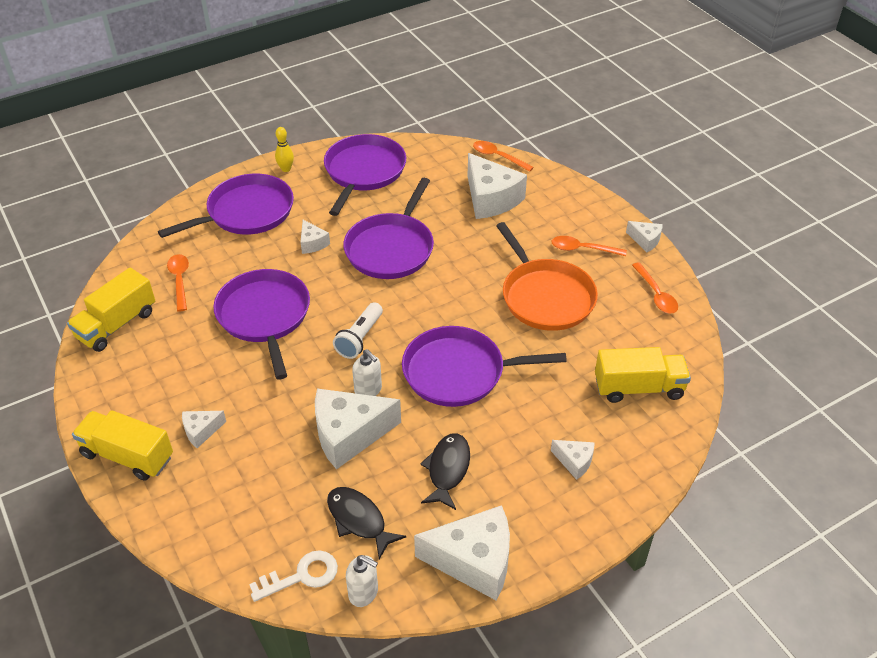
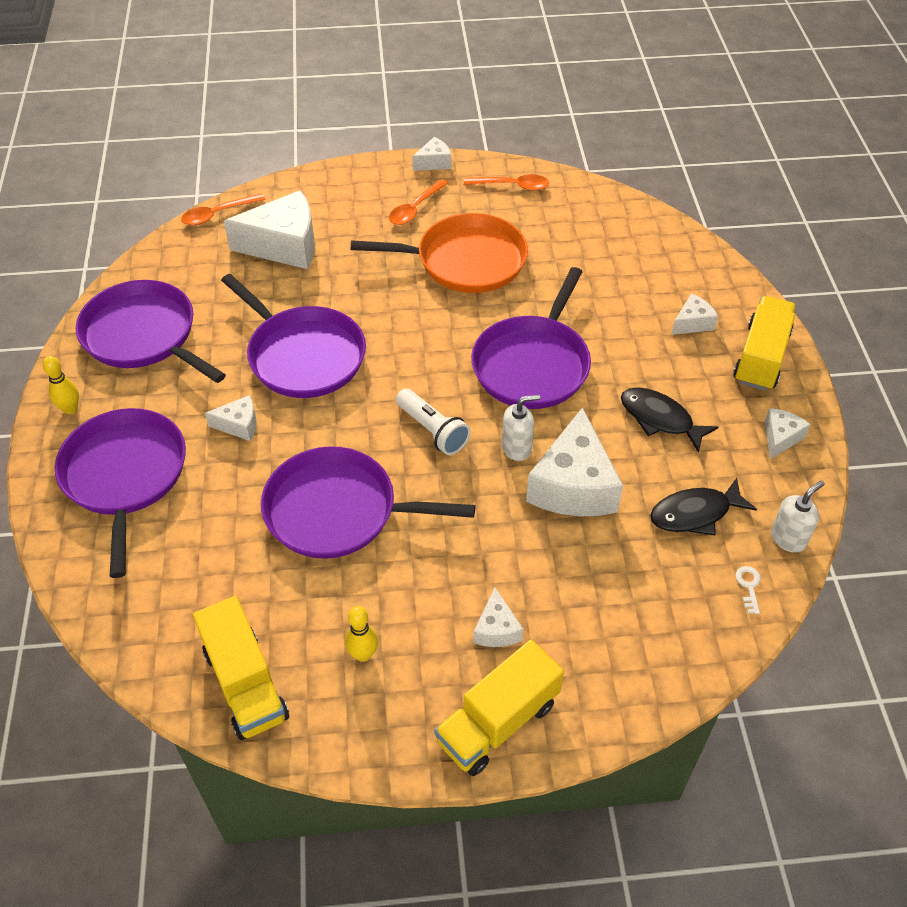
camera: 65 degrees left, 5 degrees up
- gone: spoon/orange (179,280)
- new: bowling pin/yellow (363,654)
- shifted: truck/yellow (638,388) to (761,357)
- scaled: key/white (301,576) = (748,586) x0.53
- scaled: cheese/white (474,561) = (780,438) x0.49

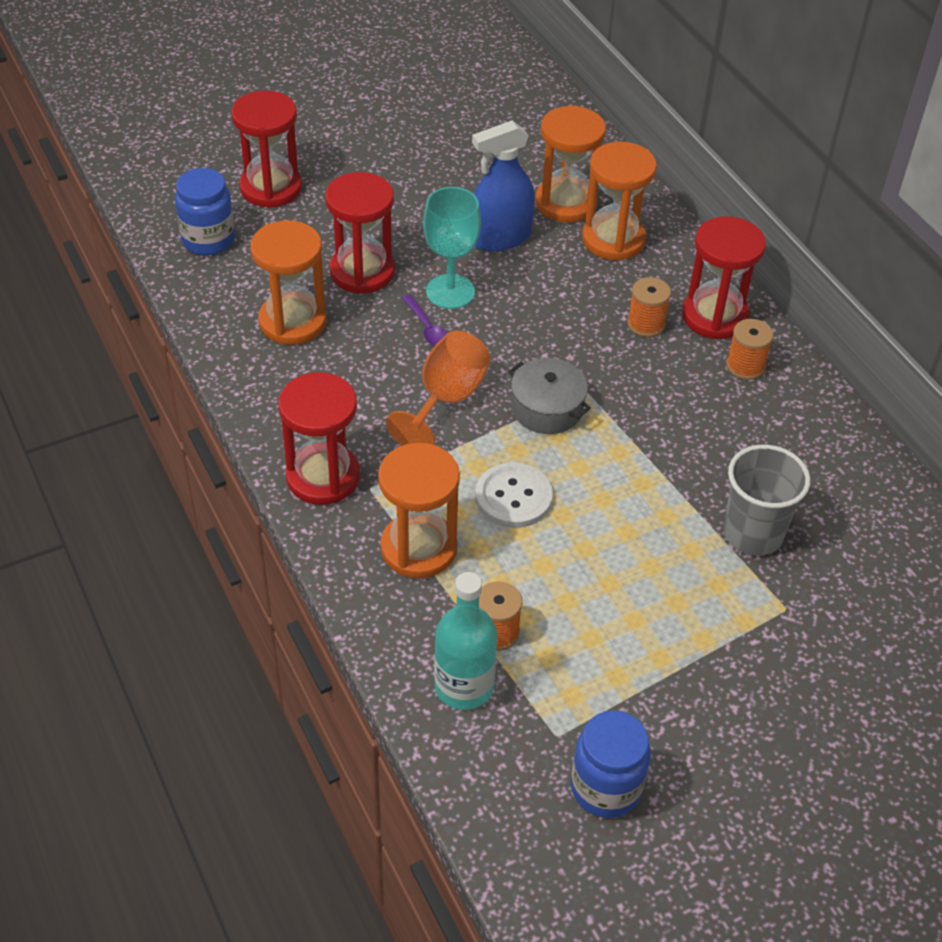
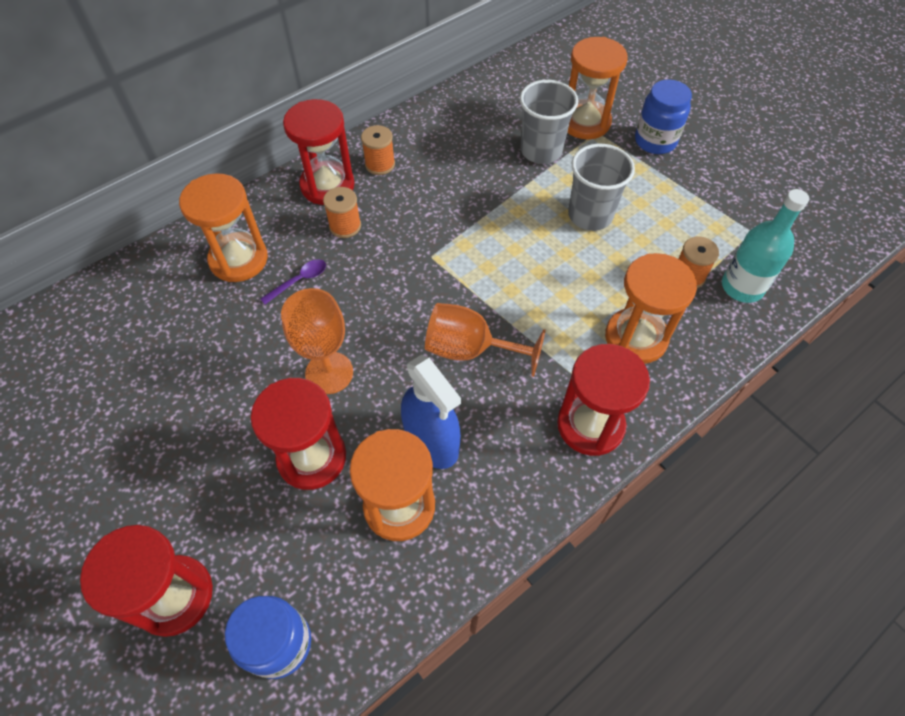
camera: 100 degrees left, 10 degrees up
- gone: button/white (513,497)
- gone: pot/grey (547,408)
- new: cup/grey (590,215)
- shifted: spoon/purple (427,328) to (299,281)
- shifted: spray bottle/blue (500,238) to (431,441)
- shifted: hourglass/orange (566,203) to (585,122)
- shifted: jar/blue (606,788) to (655,141)
- repainted: goblet/turquoise (450,292) to goblet/orange (329,373)

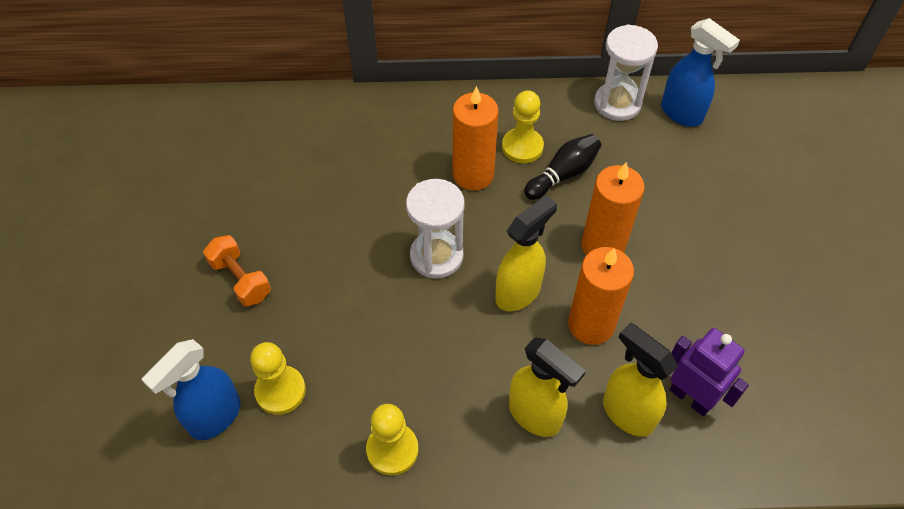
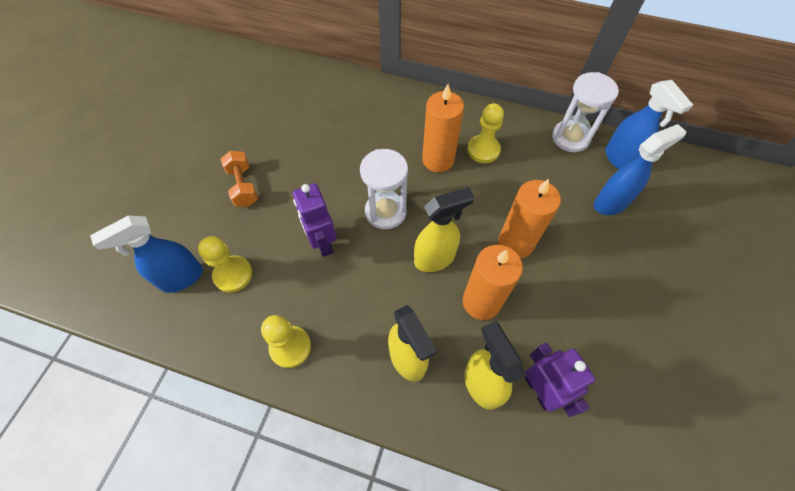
camera: 20 degrees right, 5 degrees up
- gone: bowling pin/black (563,175)
- new: robot/purple (322,243)
- new: spray bottle/blue (611,203)

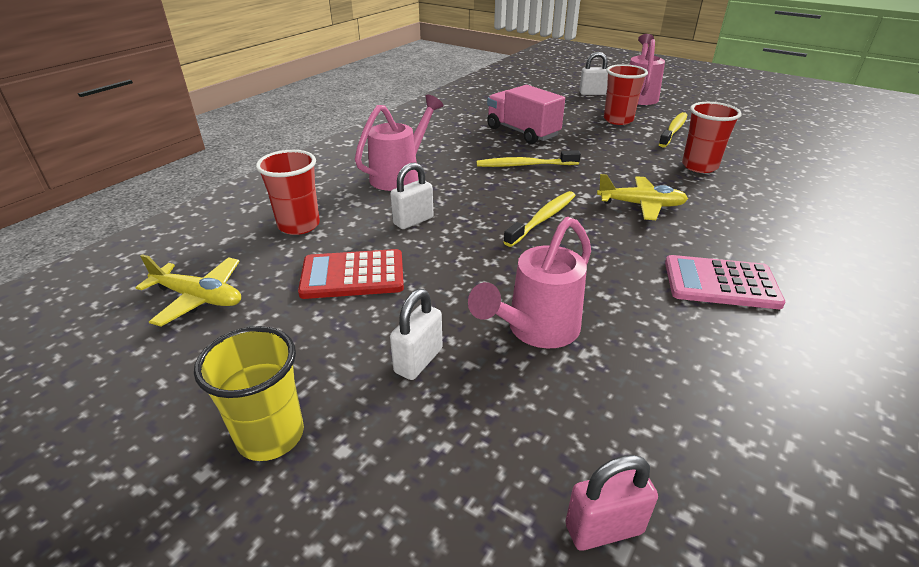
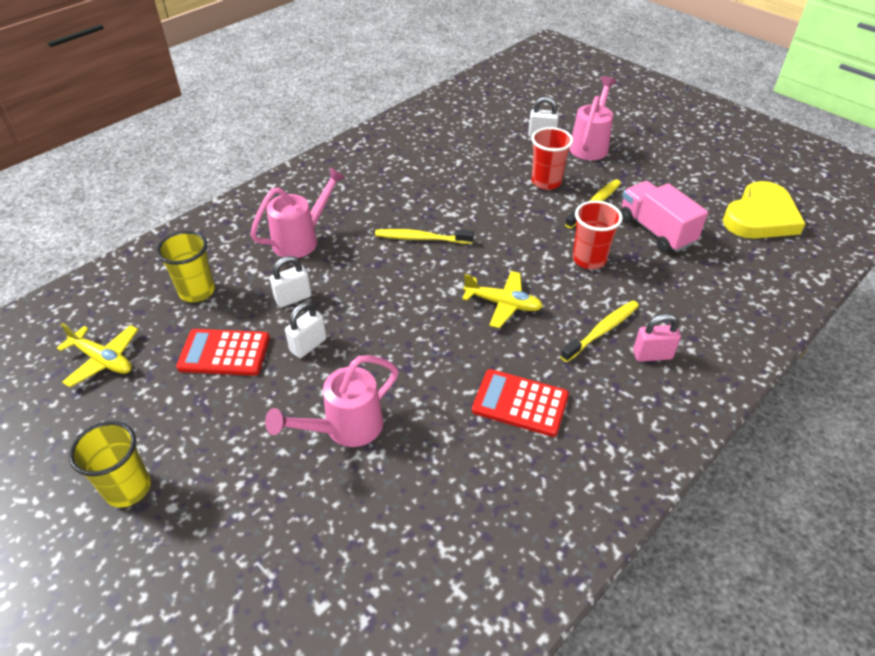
camera: 10 degrees right, 10 degrees up
- new: heart/yellow (760,217)
- shifted: padlock/white (418,361) to (308,345)
- shifted: truck/pink (522,132) to (655,231)
- shifted: toothbrush/yellow (543,219) to (602,331)
- shifted: padlock/pink (604,529) to (652,355)
- repainted: cup/red (299,225) to cup/yellow (197,291)
- repainted: calculator/pink (721,283) to calculator/red (520,403)

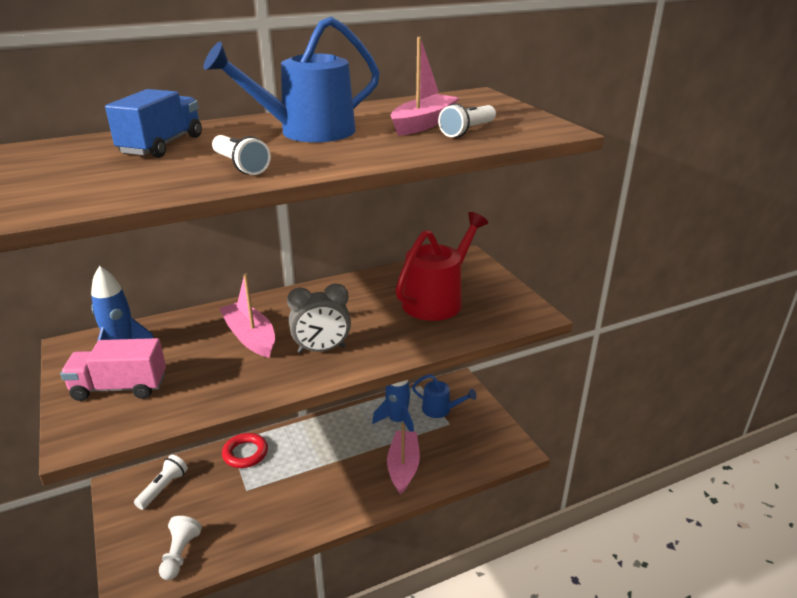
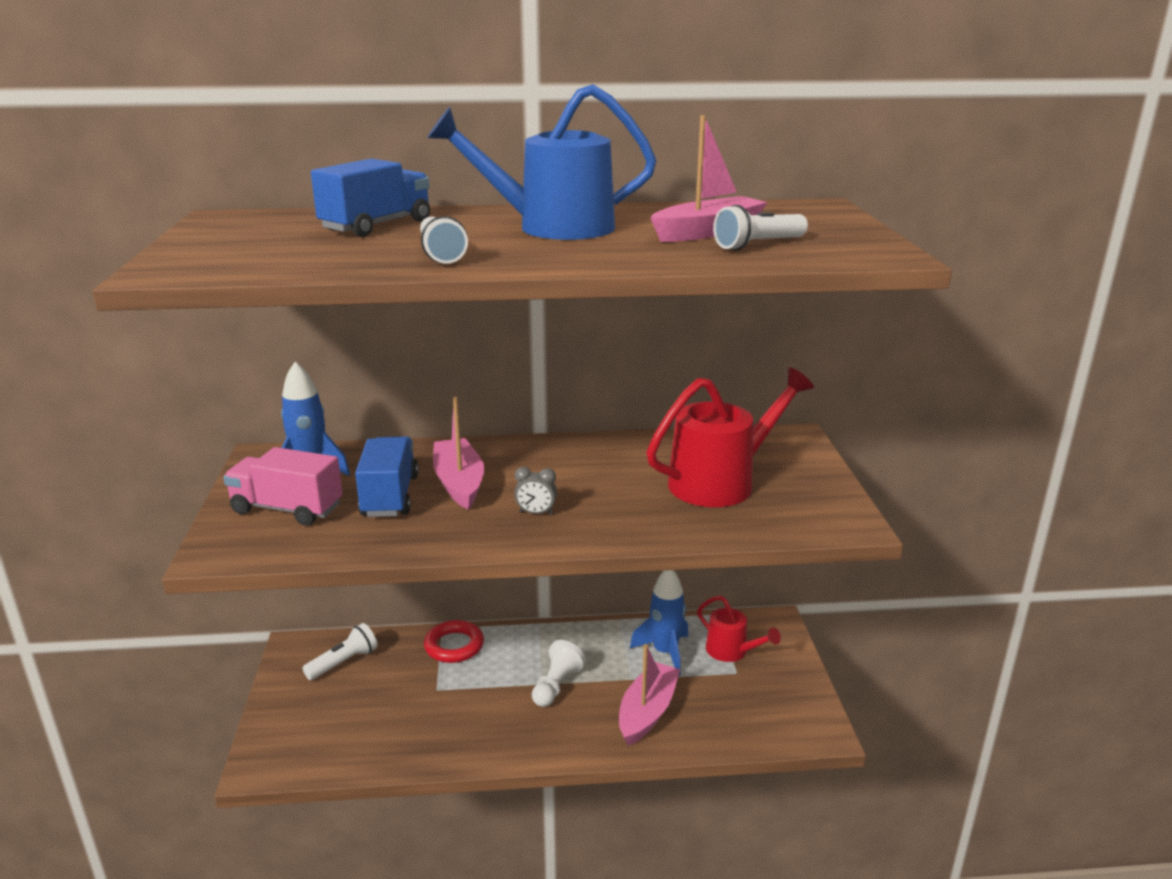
camera: 20 degrees right, 5 degrees down
- new: truck/blue (390,496)
- shifted: pawn/white (180,554) to (556,686)
- repainted: watering can/blue (440,409) to watering can/red (732,651)
- scaled: clock/grey (322,349) = (536,513) x0.53

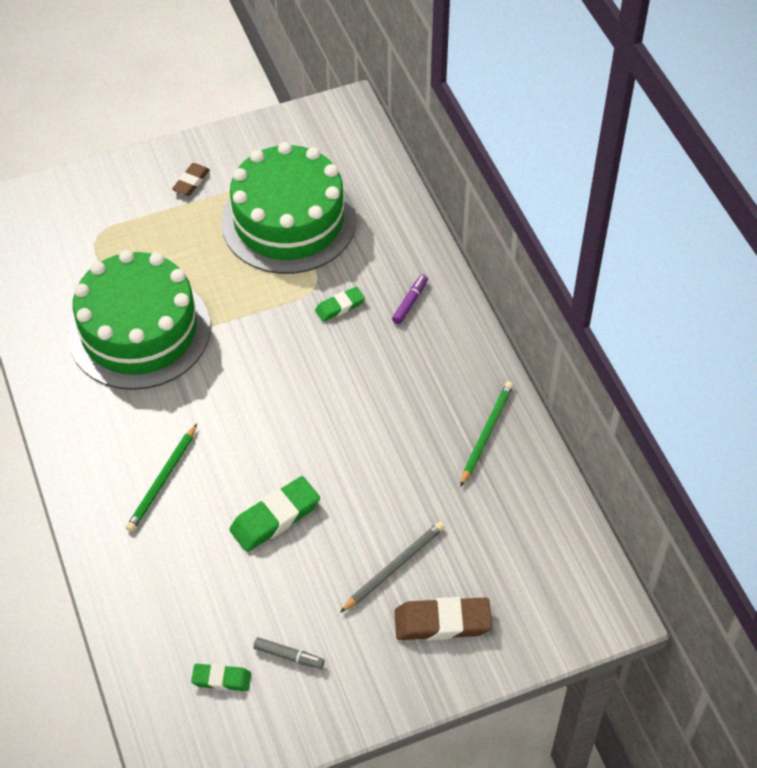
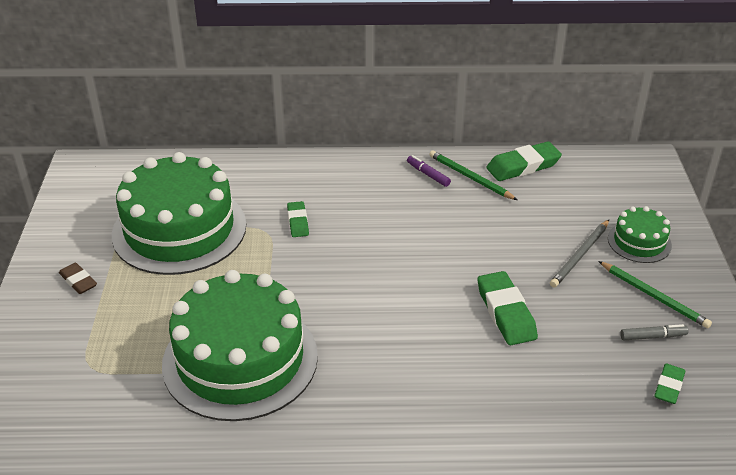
camera: 70 degrees left, 15 degrees down
- new: eraser/green (523,166)
- shifted: pencil/green (163,480) to (653,296)
- shifted: marker/purple (410,302) to (428,174)
- swapped: eraser/brown (442,622) to cake/green (639,242)
- rotated: marker/grey (289,656) = (653,336) 45 degrees clockwise
- rotated: pencil/grey (393,567) = (580,255) 120 degrees counterclockwise

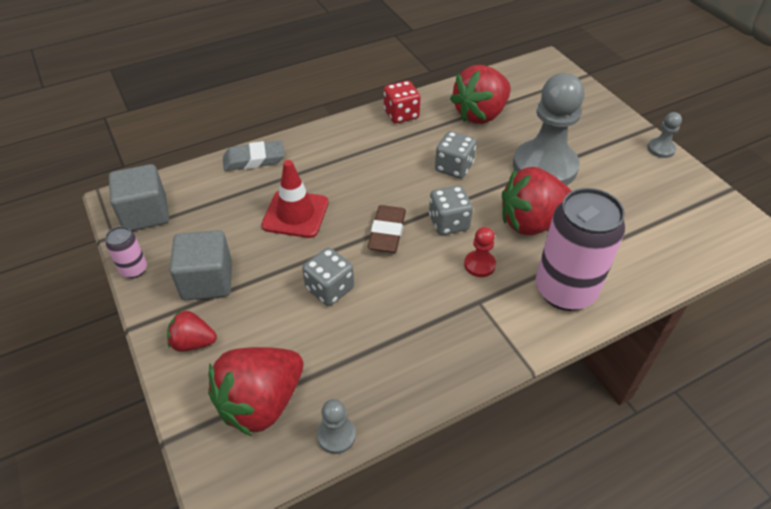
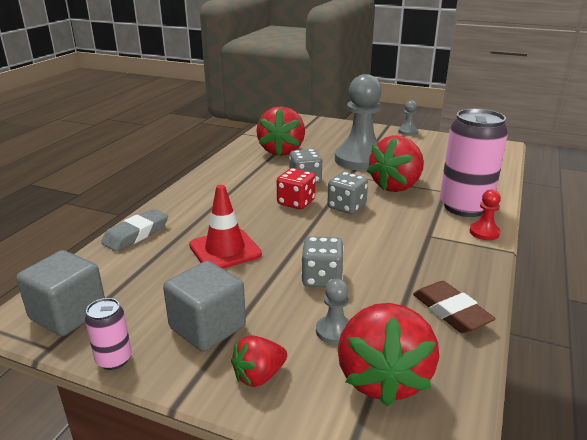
camera: 40 degrees left, 20 degrees down
- shifted: pawn/grey (336,435) to (334,331)
- shifted: eraser/brown (387,232) to (450,312)
- shifted: dice/red (401,114) to (296,202)
- shifted: pawn/red (479,265) to (484,232)

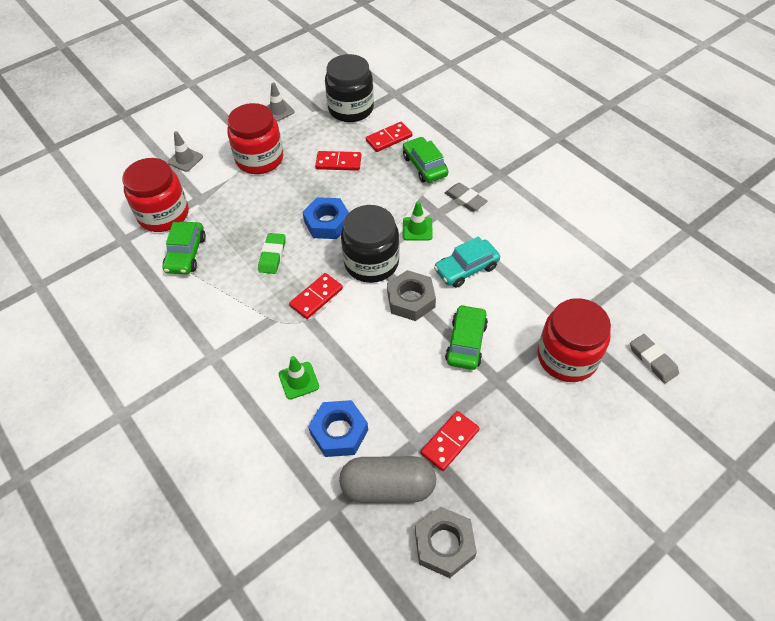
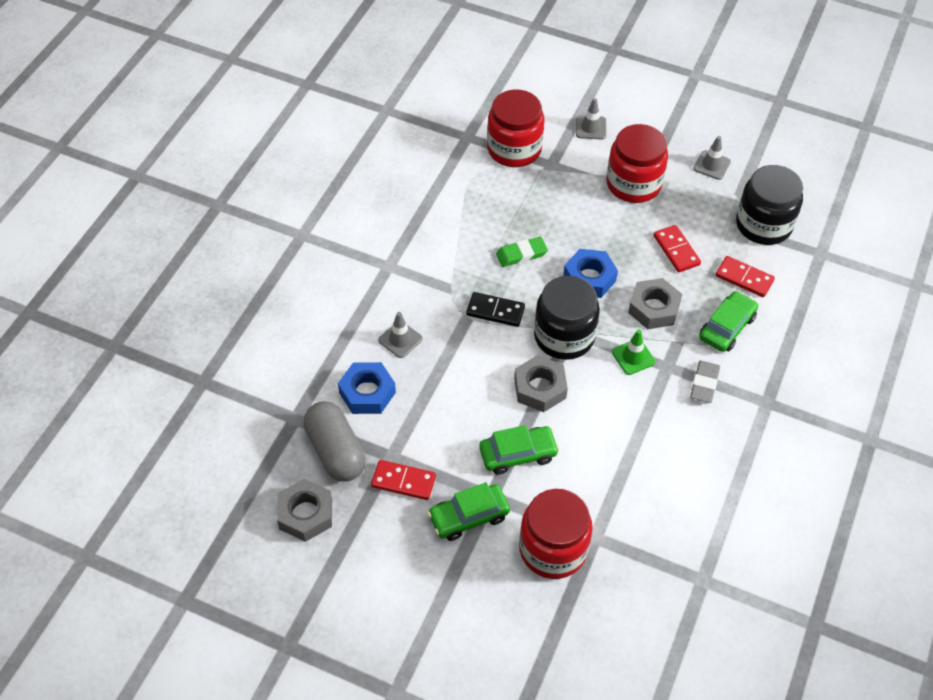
camera: 60 degrees right, 0 degrees up
- gone: car/turquoise (466,268)
- gone: eraser/grey (653,360)
- new: nut/grey (654,308)
- shifted: car/green (186,254) to (469,517)
- repainted: traffic cone/green (298,380) to traffic cone/grey (400,339)
- repainted: domino/red (316,297) to domino/black (495,311)

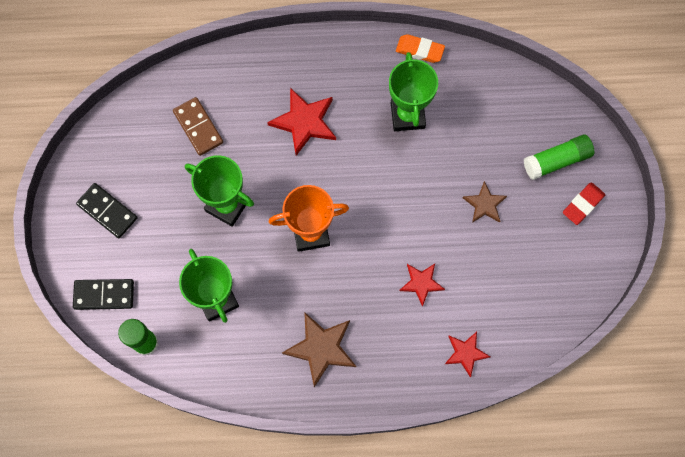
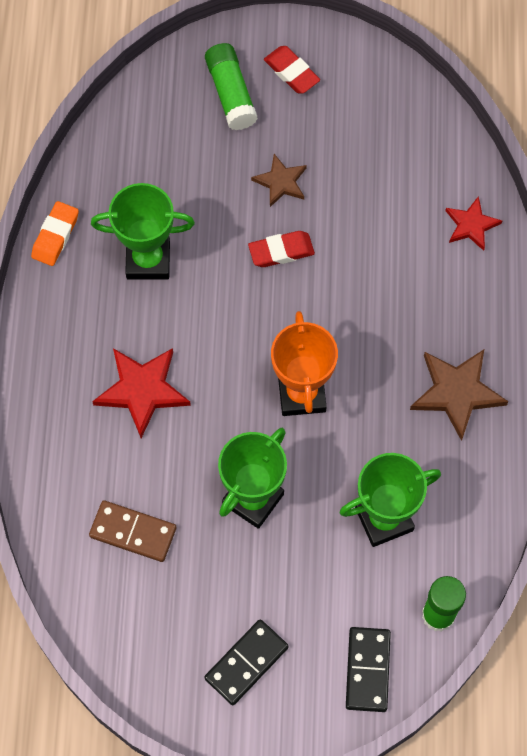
camera: 85 degrees left, 5 degrees down
- gone: star/red (421,283)
- new: eraser/red (281,251)
- rotated: domino/brown (198,127) = (133,532) 45 degrees clockwise

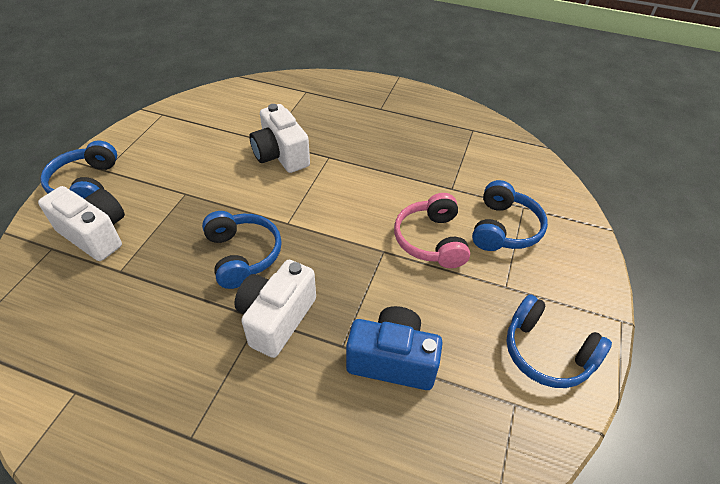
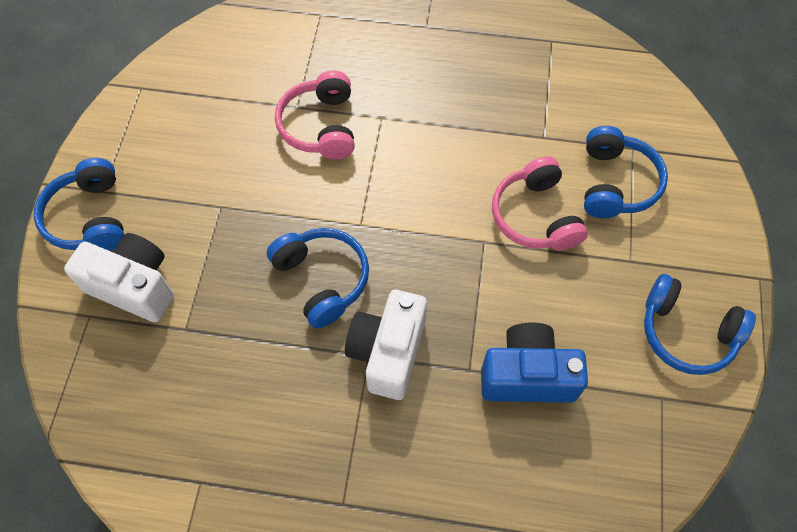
camera: 10 degrees left, 15 degrees up
- swapped: camera/white (281,155) to headphones/pink (320,126)

